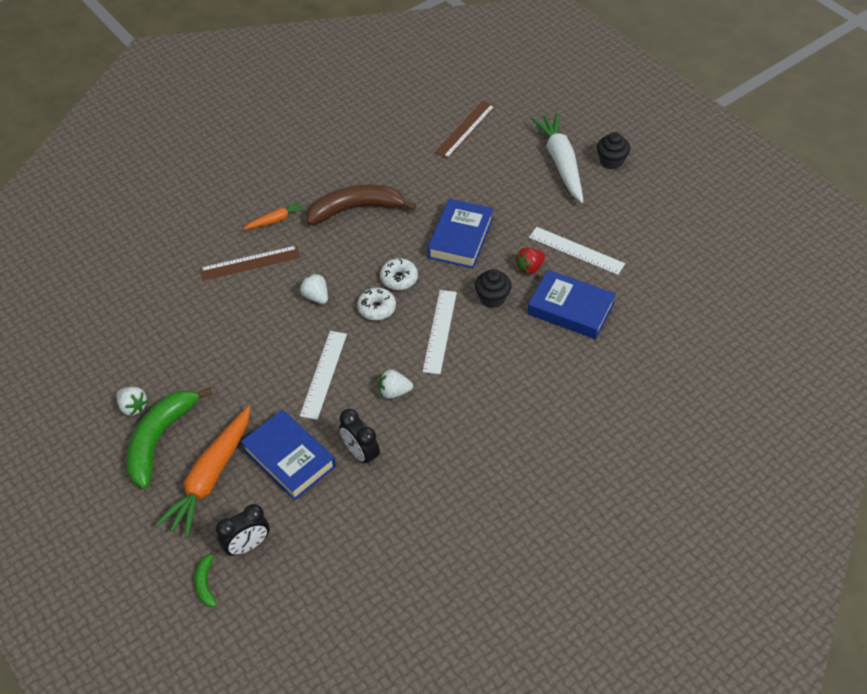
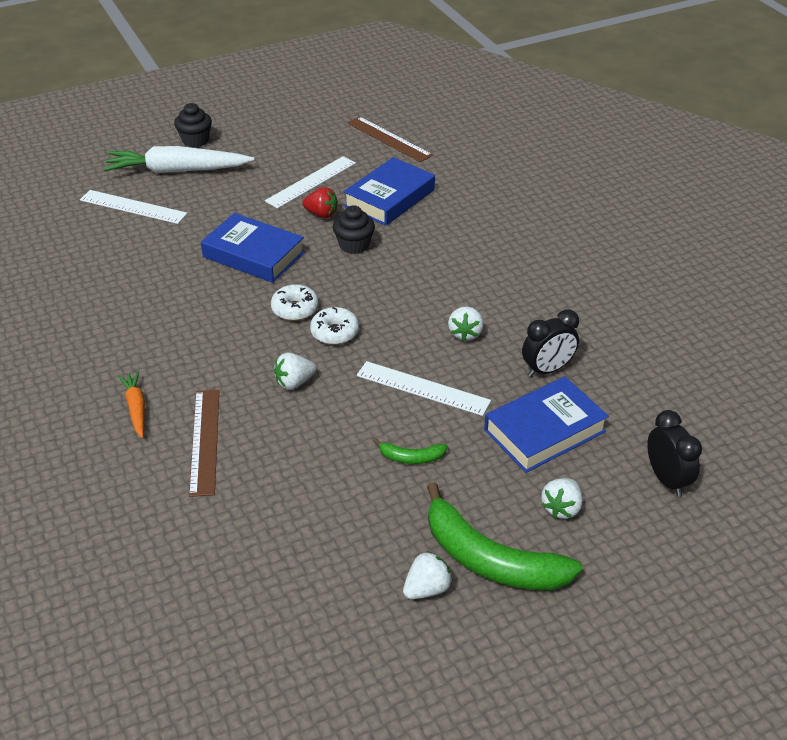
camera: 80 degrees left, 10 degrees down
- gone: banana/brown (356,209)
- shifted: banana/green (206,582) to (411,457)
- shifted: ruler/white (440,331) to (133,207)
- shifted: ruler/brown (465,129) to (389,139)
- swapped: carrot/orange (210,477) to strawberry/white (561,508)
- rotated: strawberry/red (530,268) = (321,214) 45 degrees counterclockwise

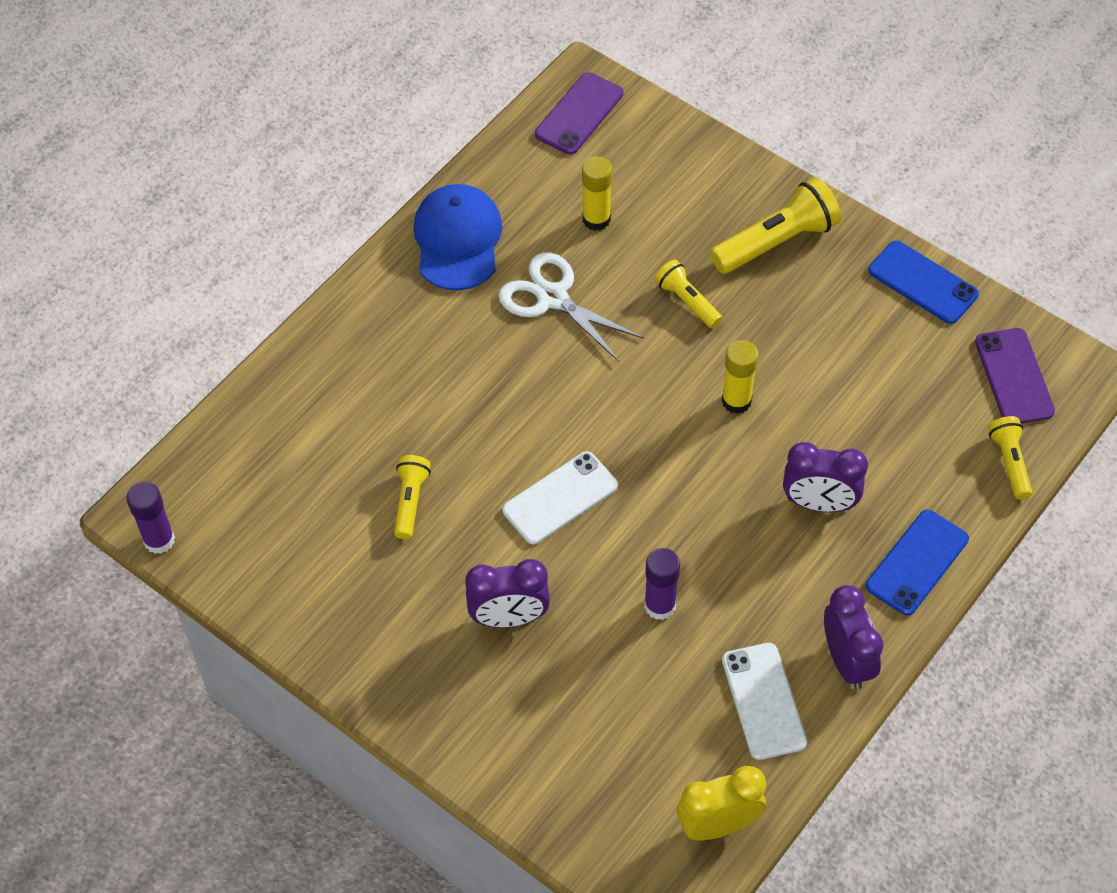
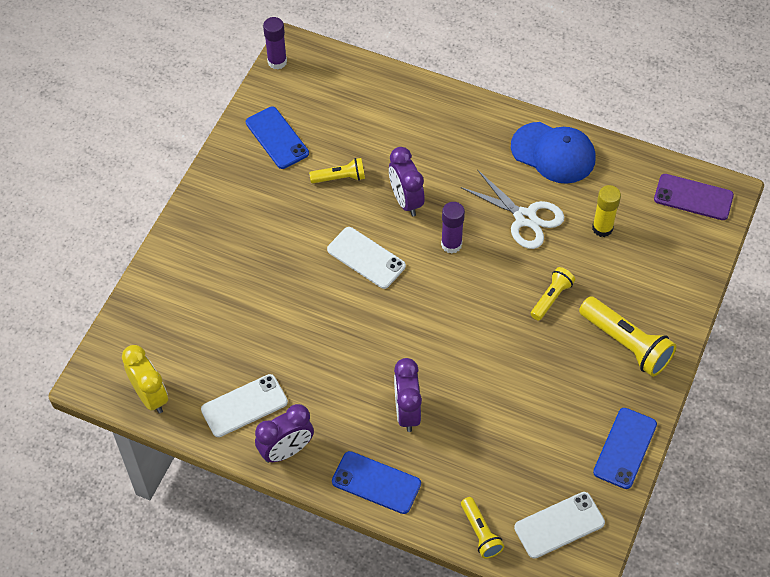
camera: 75 degrees right, 0 degrees up
- gone: glue stick/yellow (736,401)
- new: phone/blue (277,138)
- shifted: clock/purple (509,618) to (406,201)
- shifted: glue stick/purple (660,605) to (451,244)
- repainted: phone/purple (1014,377) to phone/white (559,525)
- rotated: cap/blue (458,240) = (553,153) 45 degrees clockwise
- rotated: scissors/white (552,298) = (525,218) 105 degrees clockwise
- rotated: flashlight/yellow (1010,462) = (480,533) 90 degrees clockwise

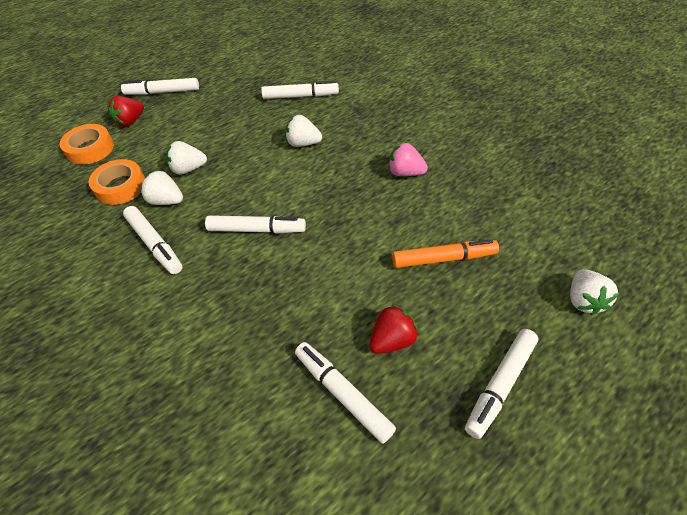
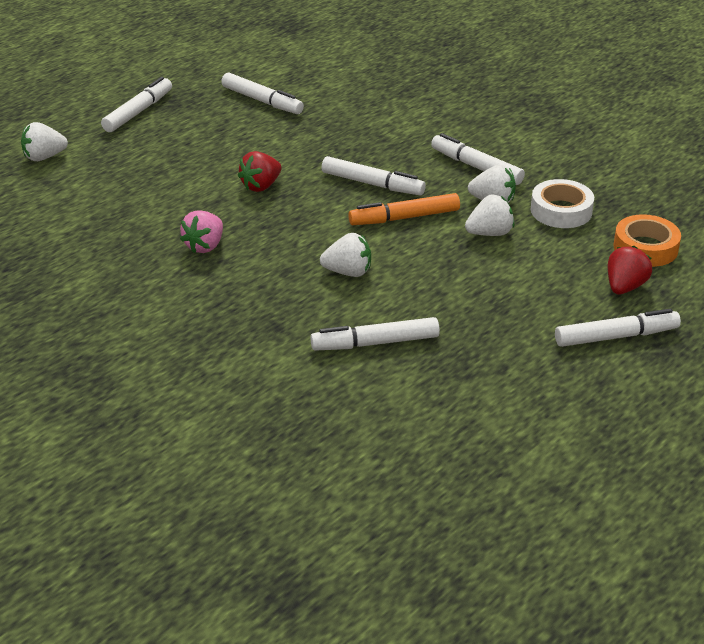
camera: 170 degrees right, 15 degrees down
- shifted: strawberry/red (392,339) to (261,186)
- shifted: marker/orange (443,258) to (404,218)
- repainted: tape/orange (121,186) to tape/white (561,211)
- rotated: marker/white (256,229) = (372,184) 150 degrees counterclockwise
- rotated: strawberry/pink (405,173) = (205,246) 105 degrees clockwise
- rotated: strawberry/white (583,300) = (44,157) 105 degrees counterclockwise

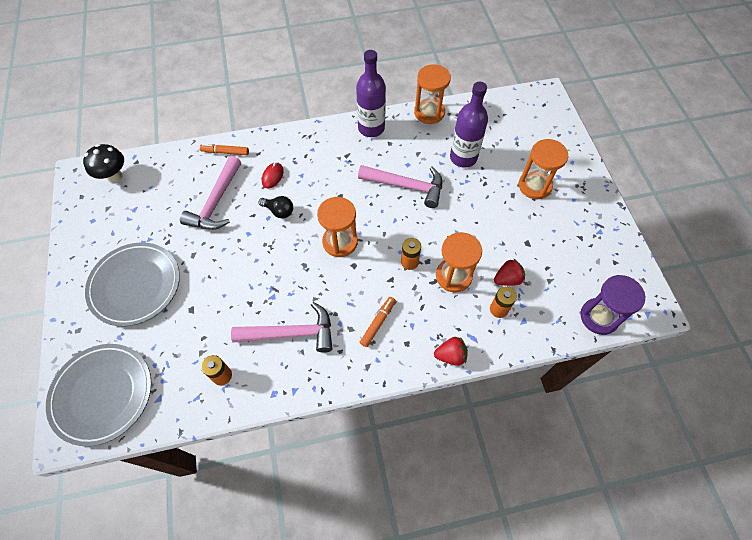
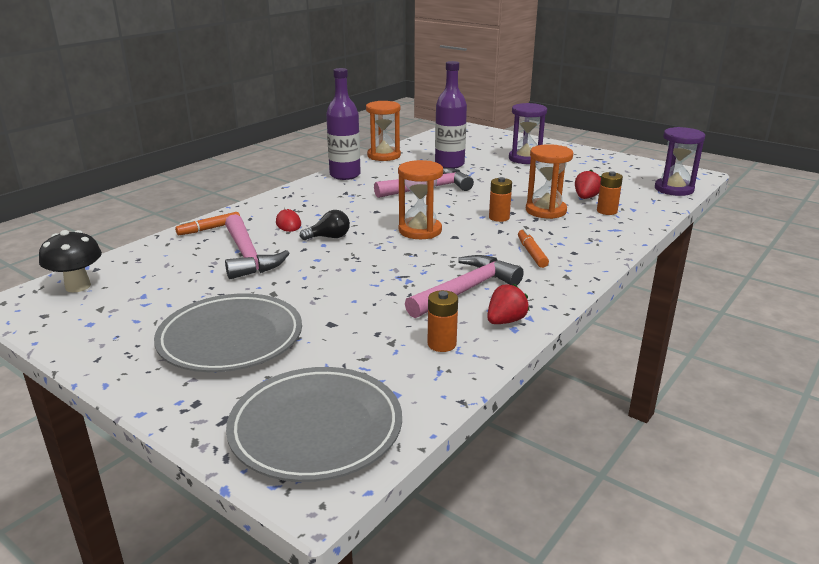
camera: 40 degrees left, 35 degrees down
- shifted: strawberry/red (450,355) to (505,321)
- repainted: hourglass/orange (534,186) to hourglass/purple (525,159)

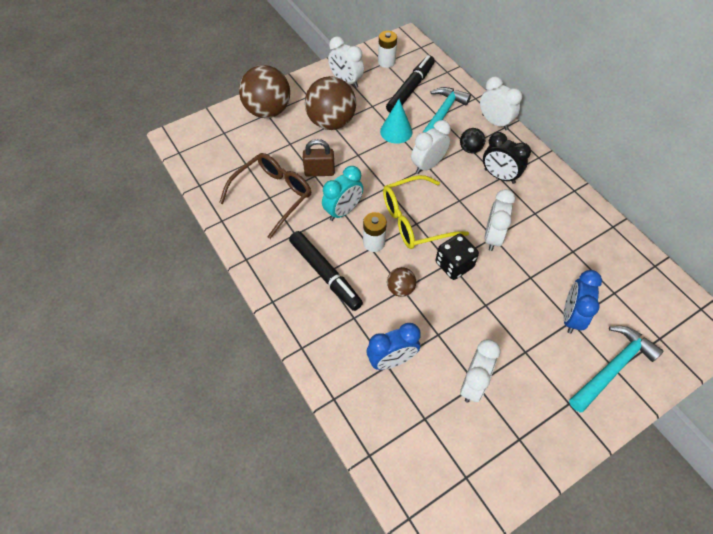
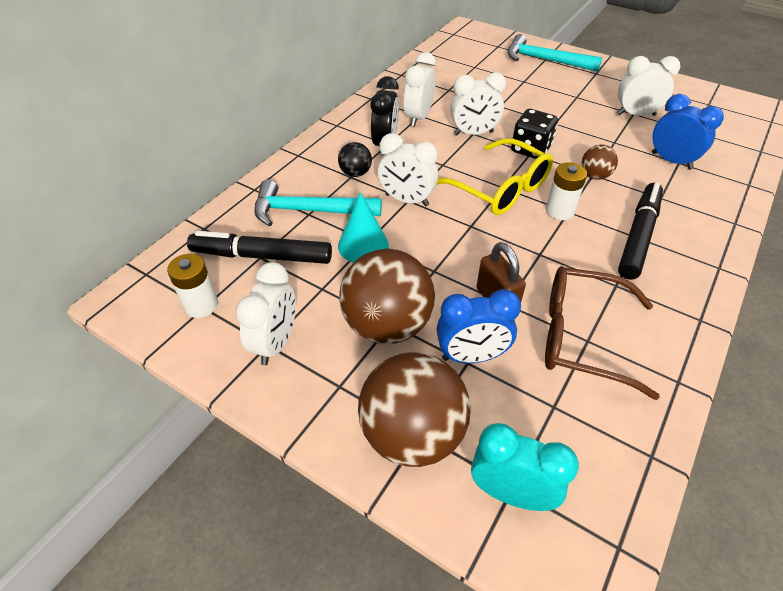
camera: 115 degrees left, 10 degrees down
- shifted: clock/turquoise (343,211) to (511,493)
- shifted: clock/white (494,122) to (418,118)
- shifted: clock/blue (571,316) to (471,356)

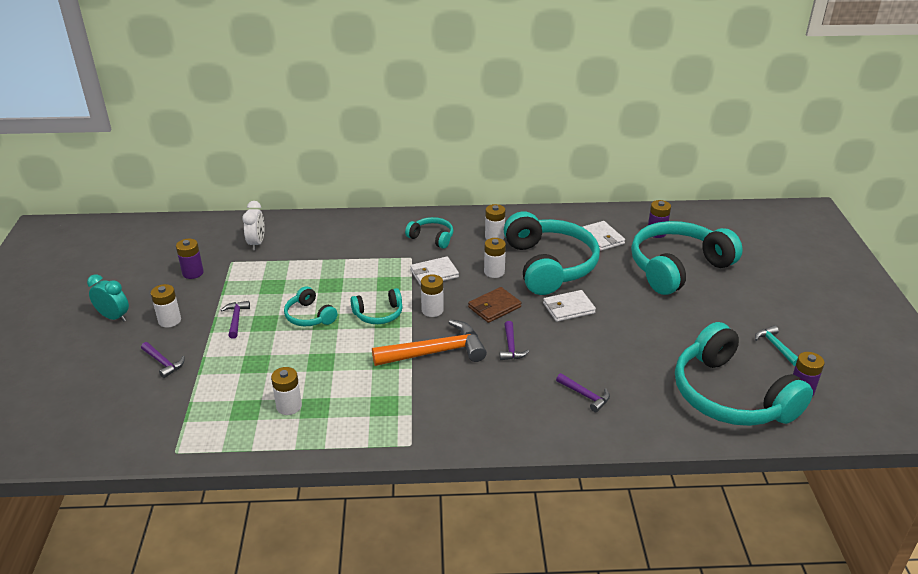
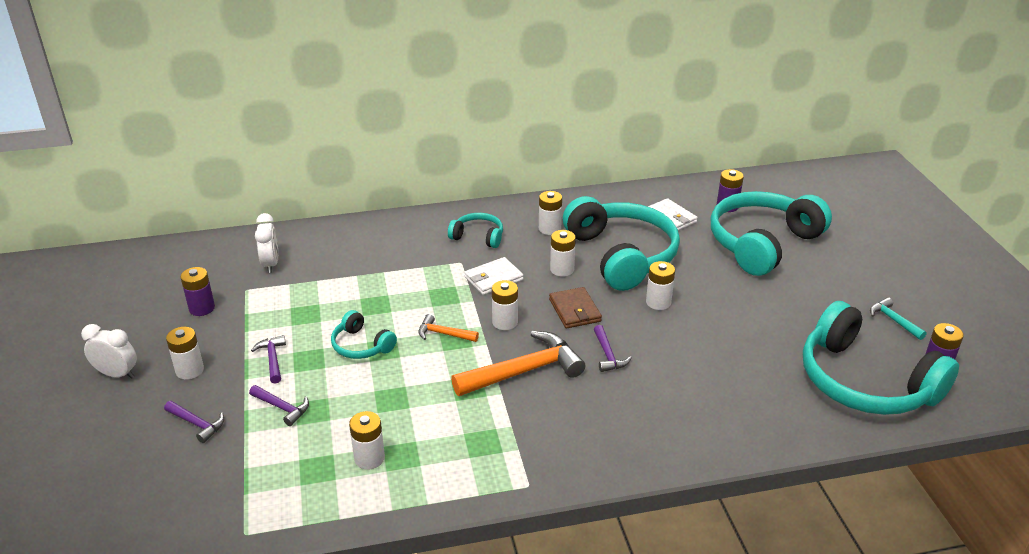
camera: 10 degrees left, 0 degrees up
- shifted: hammer/purple (585,396) to (282,408)
- swapped: headphones/turquoise (378,314) to hammer/orange (443,334)
- swapped: wallet/white (568,308) to battery/white (658,302)
- repainted: clock/turquoise (114,317) to clock/white (117,374)
- rotated: wallet/brown (494,307) = (574,310) 60 degrees counterclockwise

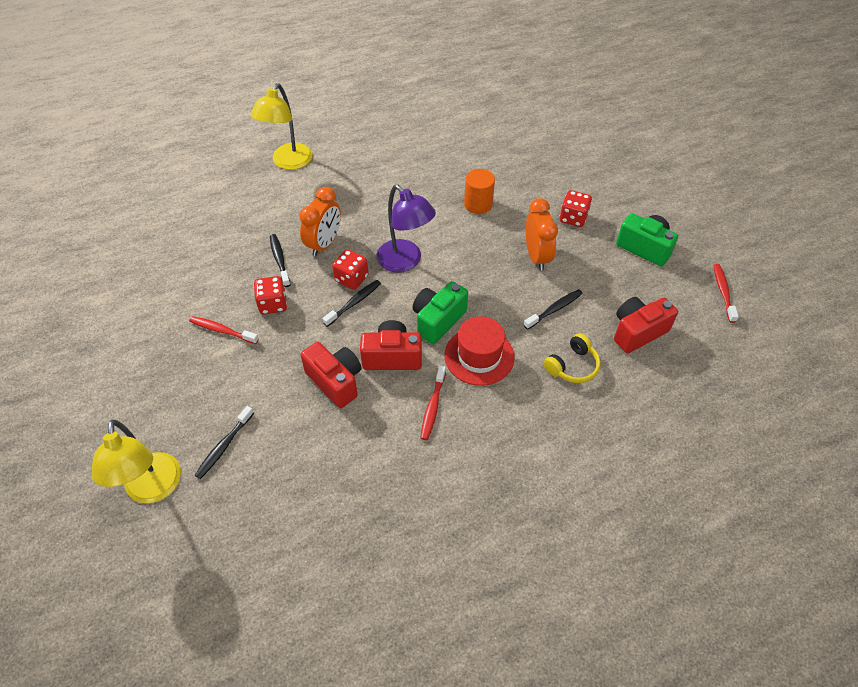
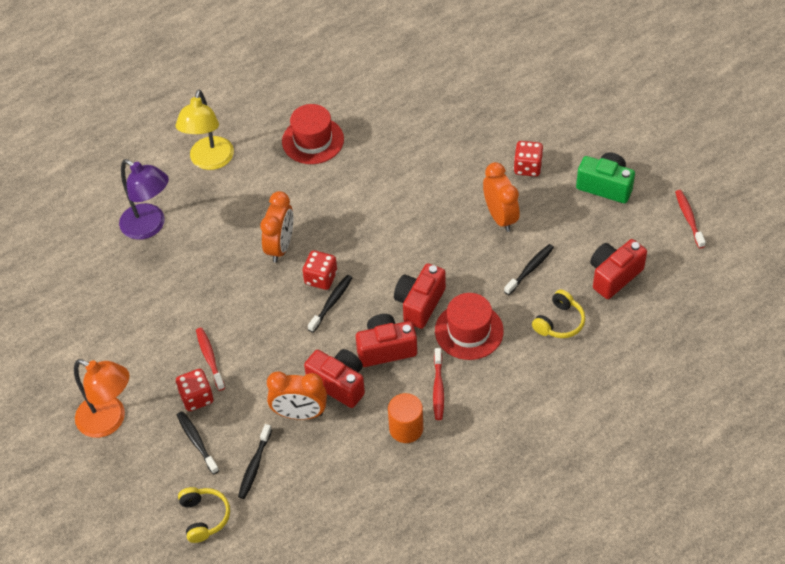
camera: 10 degrees left, 0 degrees up
- new: lamp/orange (109,420)
- new: clock/orange (300,414)
- new: hat/red (313,140)
- shifted: dice/red (273,304) to (196,397)
- shifted: toothbrush/black (279,260) to (197,441)
- shifted: lamp/purple (405,262) to (150,226)
- shifted: cylinder/orange (478,204) to (406,428)
- swapped: lamp/yellow (153,489) to headphones/yellow (204,517)
- repainted: camera/green (438,320) to camera/red (419,304)
- rotated: toothbrush/red (222,330) = (210,358) 60 degrees clockwise

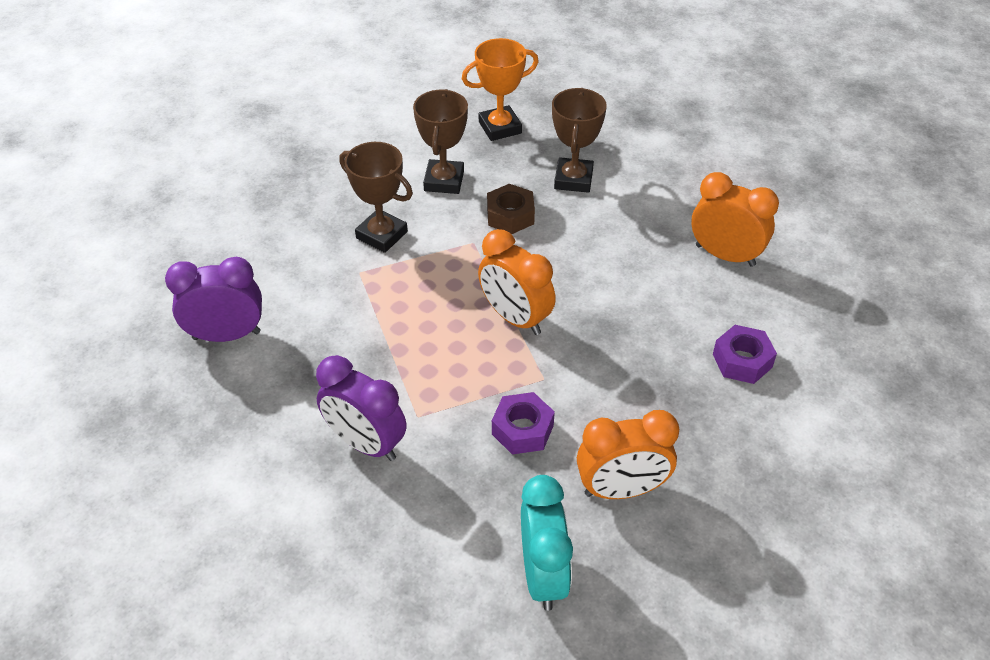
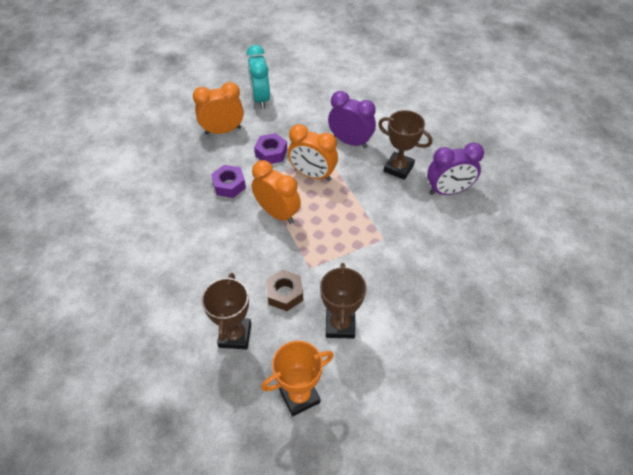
camera: 175 degrees right, 5 degrees up
- shifted: trophy/brown (381,235) to (398,168)
- shifted: clock/orange (725,255) to (312,175)
- shifted: nut/purple (742,361) to (229,185)

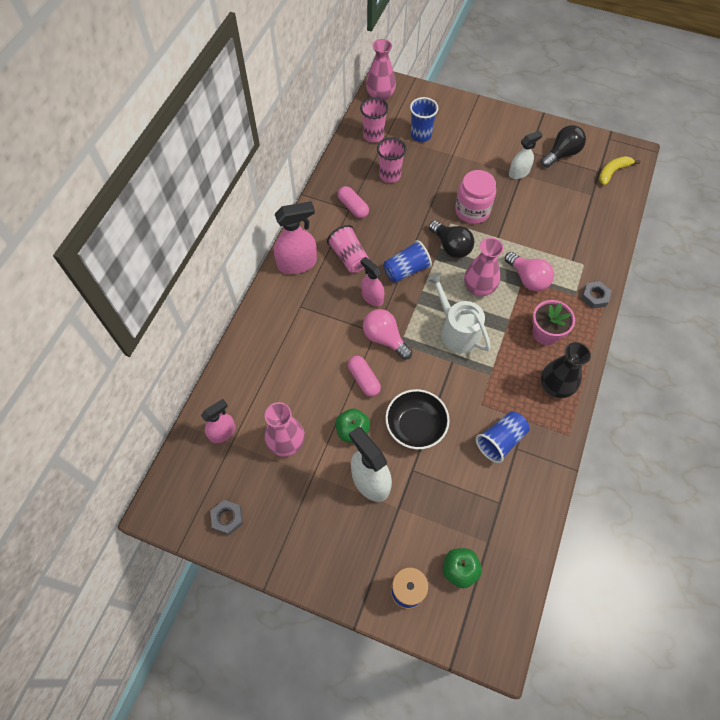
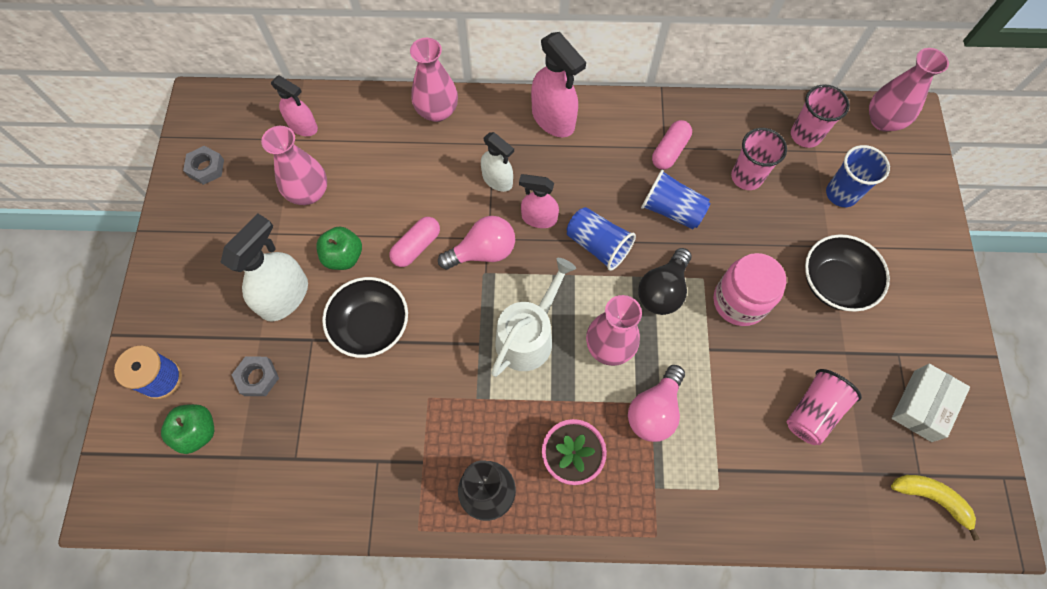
camera: 70 degrees right, 5 degrees up
- new: vase/pink (437,111)
- new: bowl/black (834,283)
- shifted: cup/pink (349,257) to (813,412)
- shifted: cup/blue (500,441) to (671,210)
- shifted: spray bottle/white (519,173) to (497,180)
- shifted: nut/grey (594,297) to (257,377)
- swapped: light bulb/black (562,154) to box/white (922,405)
- rotated: spray bottle/pink (372,297) = (539,218) 105 degrees counterclockwise
- rotated: light bulb/pink (384,338) = (483,252) 45 degrees clockwise

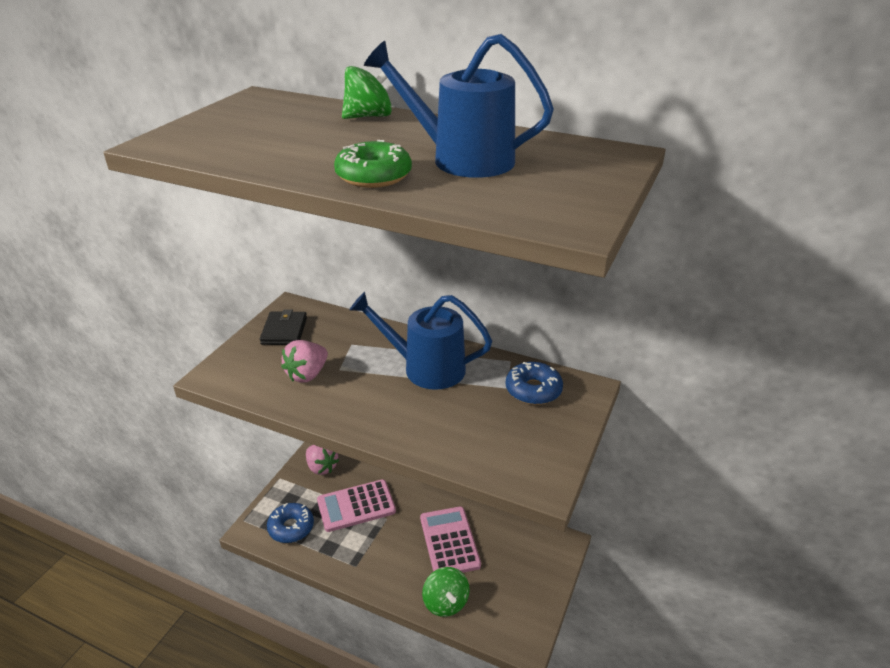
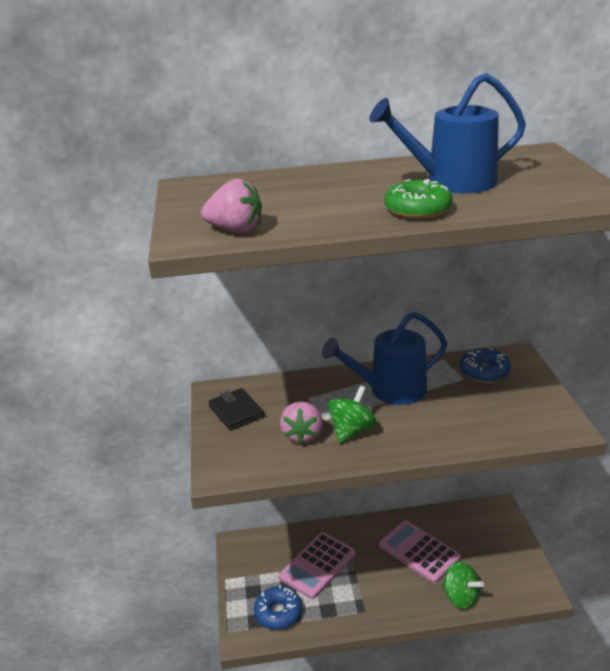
camera: 30 degrees left, 5 degrees down
- shifted: strawberry/pink (322,467) to (236,230)
- shifted: spinning top/green (369,116) to (351,431)

